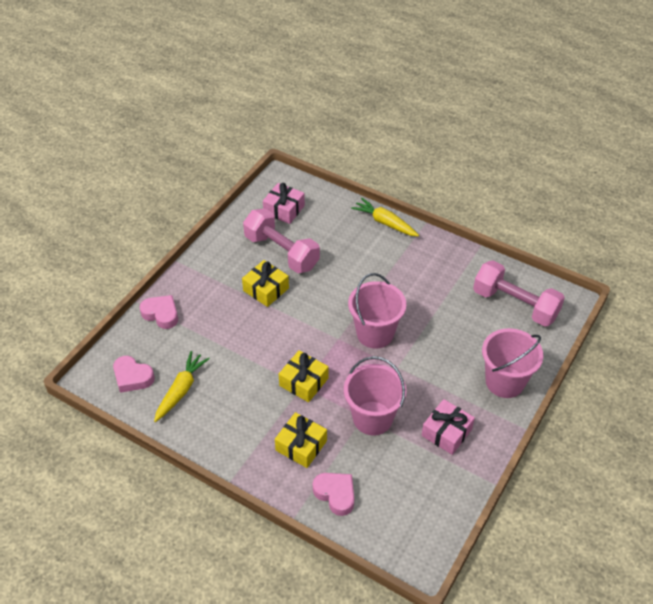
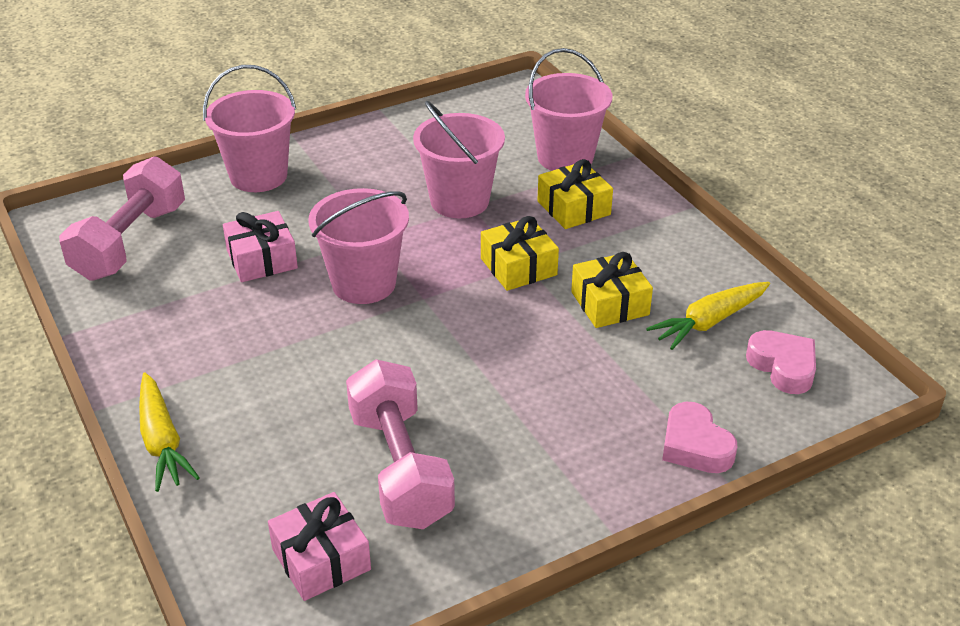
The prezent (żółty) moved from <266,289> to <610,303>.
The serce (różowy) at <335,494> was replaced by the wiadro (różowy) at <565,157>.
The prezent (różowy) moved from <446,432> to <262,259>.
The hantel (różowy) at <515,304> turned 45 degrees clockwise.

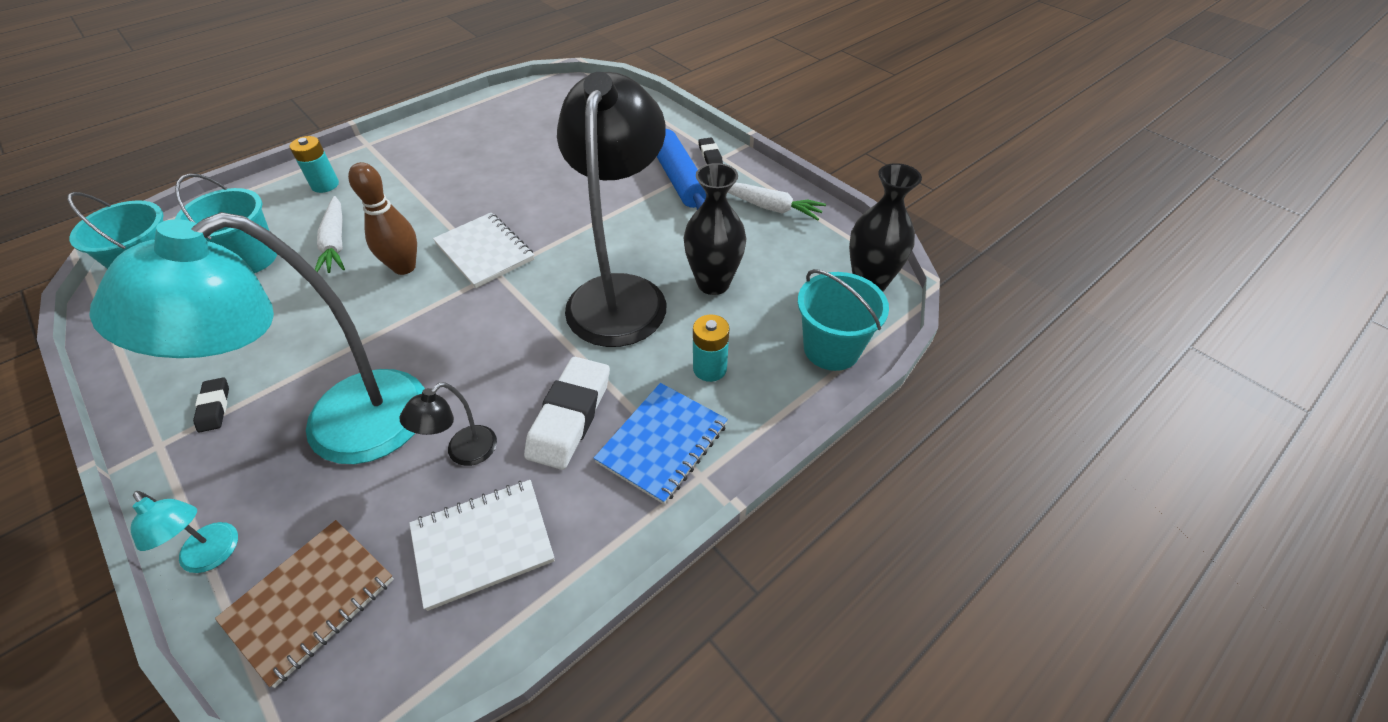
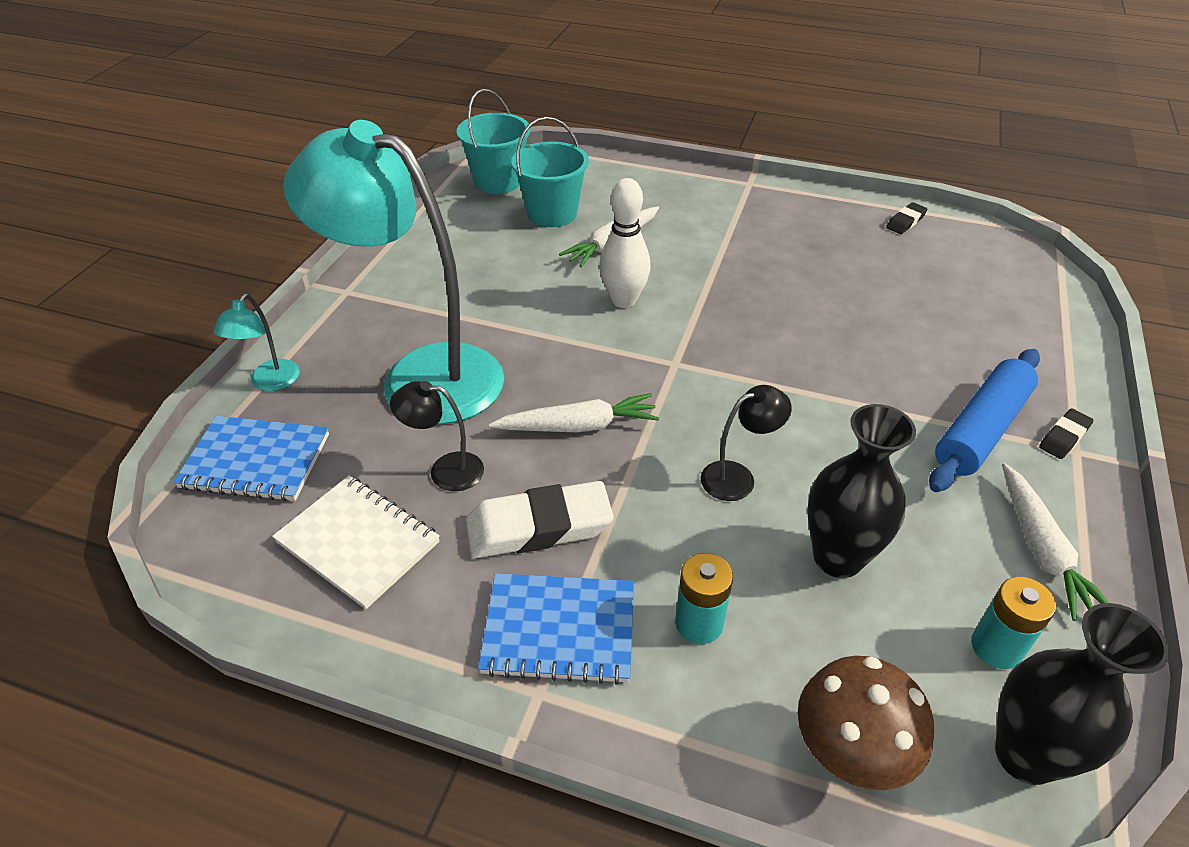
The gumka do mazania (czarny) moved from <214,407> to <905,222>.
The zeszyt (brązowy) at <310,600> became the zeszyt (niebieski) at <256,461>.
The bateria (turkusowy) moved from <325,185> to <996,647>.
The kręgiel (brązowy) at <404,267> became the kręgiel (biały) at <623,300>.
The zeszyt (biały) at <484,252> disappeared.
The lampka (czarny) at <620,294> changed to 0.40 times the size.
The wiadro (turkusowy) at <831,349> was replaced by the grzyb (brązowy) at <848,756>.
The marchewka (biały) at <578,426> appeared.

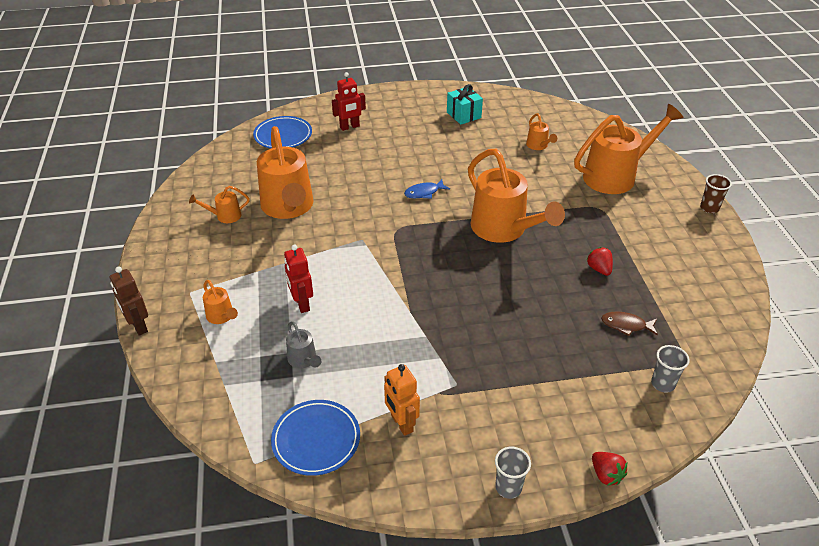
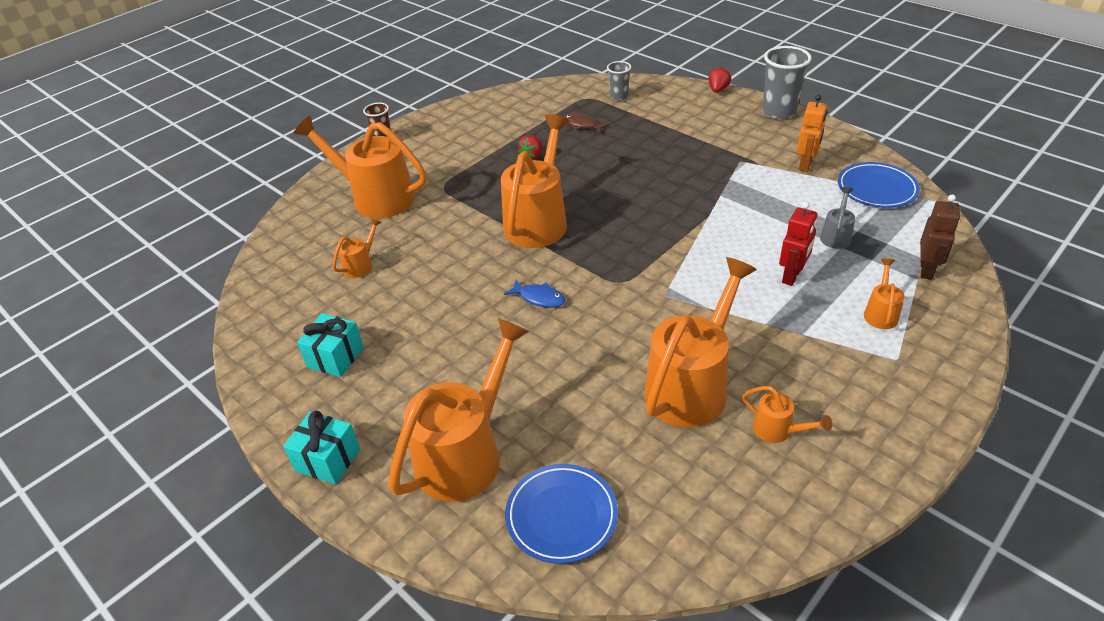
The robot (brązowy) moved from <138,326> to <926,270>.
The robot (czerwony) at <349,127> was replaced by the konewka (pomarańczowy) at <466,453>.
The szklanka (szary) at <508,487> changed to 1.74 times the size.
The ryba (brązowy) at <626,325> turned 150 degrees clockwise.
The prezent (turkusowy) at <328,460> appeared.

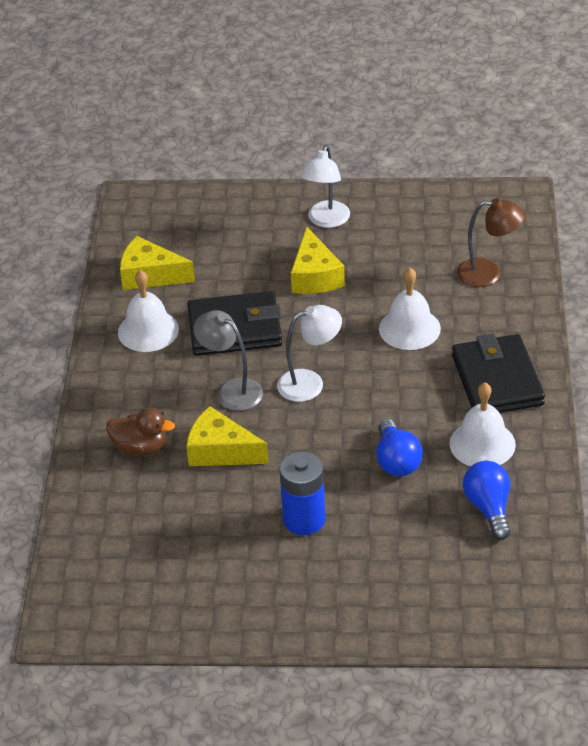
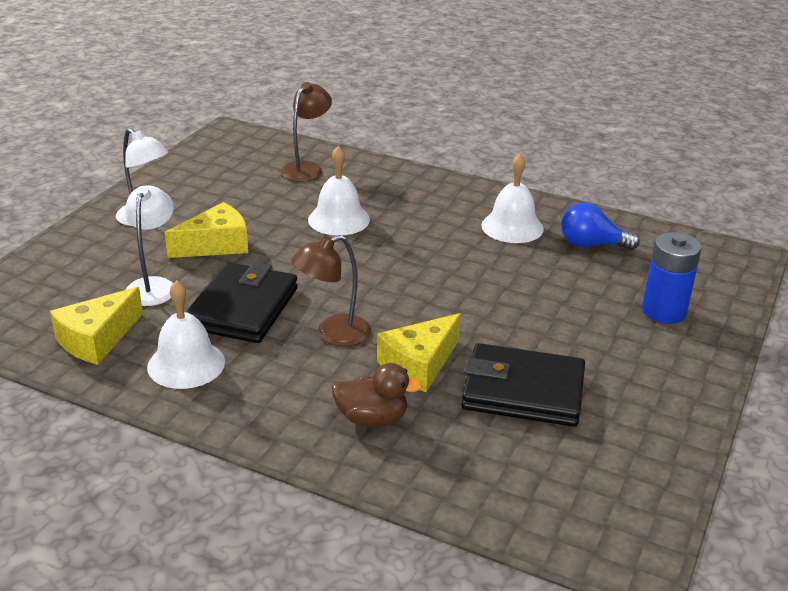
The kaczka (brązowy) at <140,448> turned 60 degrees clockwise.
The lampka (szary) at <231,390> became the lampka (brązowy) at <333,334>.
The lampka (biały) moved from <310,383> to <153,285>.
The bateria (niebieski) moved from <304,519> to <664,311>.
The ser (żółty) at <314,276> turned 45 degrees counterclockwise.
The żarówka (niebieski) at <396,461> disappeared.
The portfel (czarny) moved from <497,380> to <523,391>.

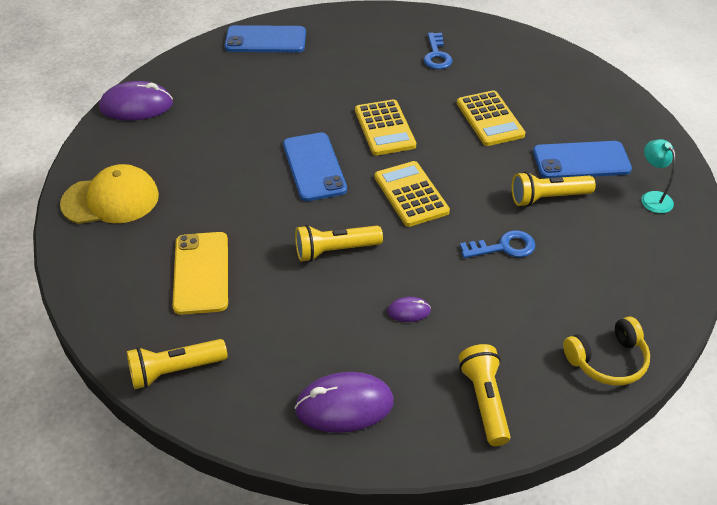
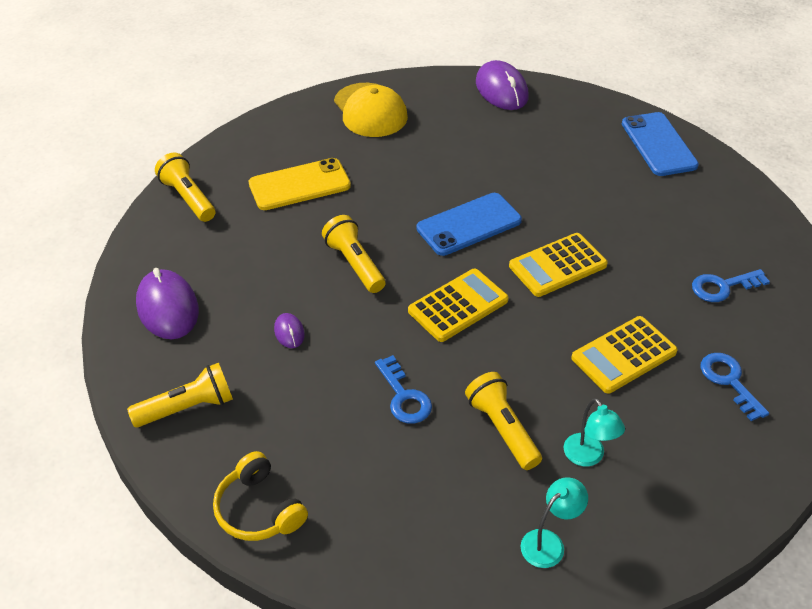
The telefon (niebieski) at <581,161> was replaced by the lampka (turkusowy) at <588,457>.
The klucz (niebieski) at <729,381> appeared.

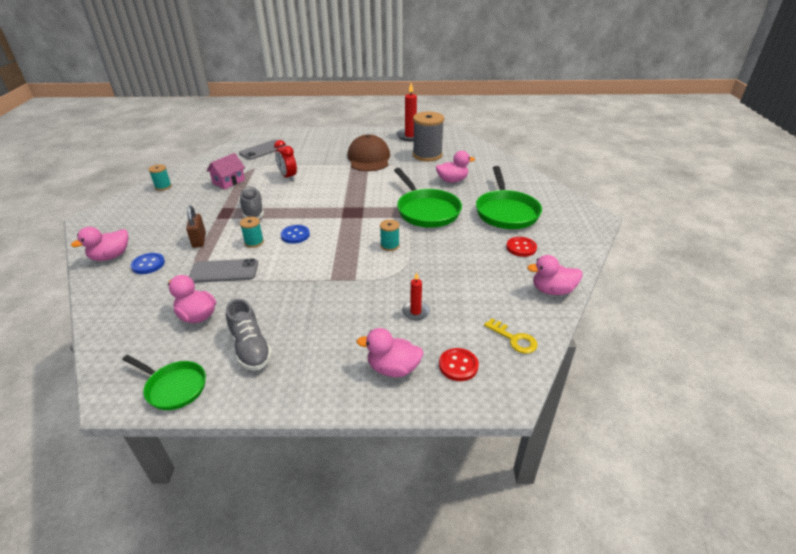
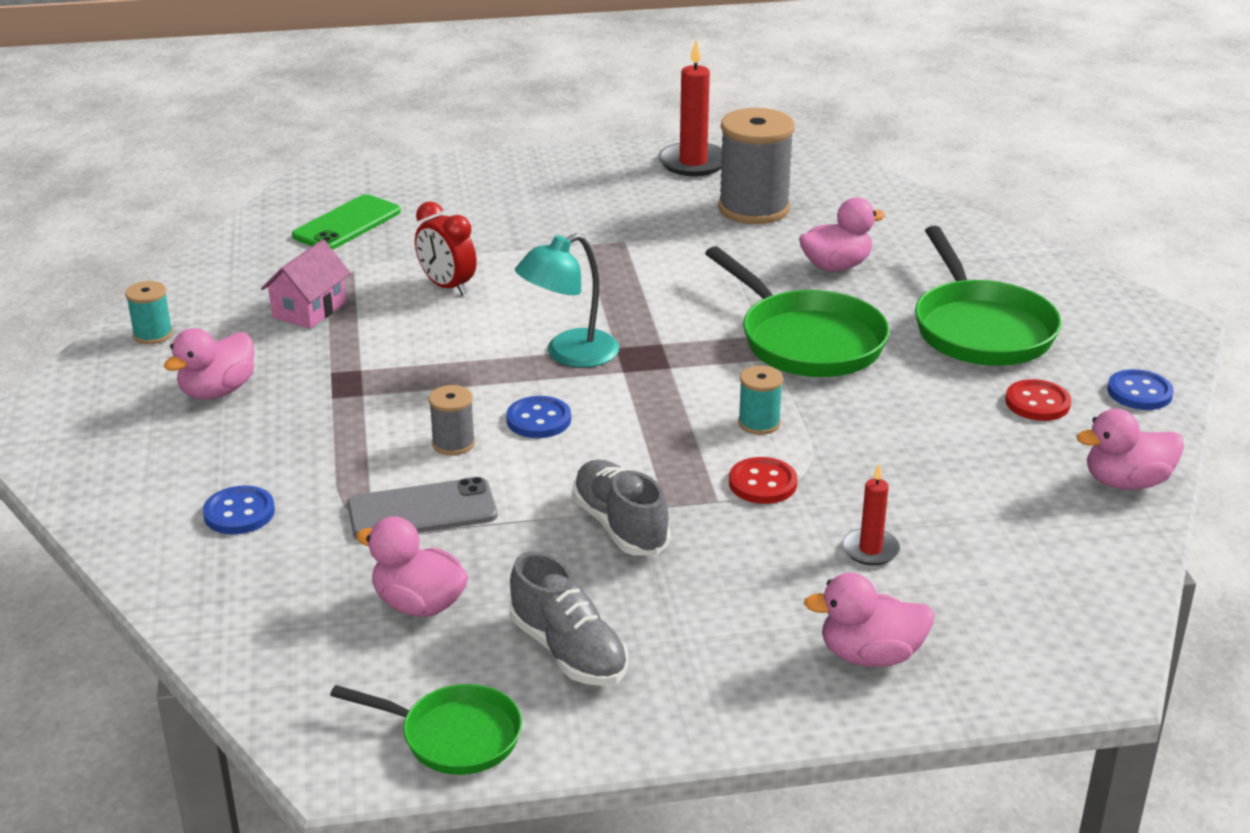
The kaczka (różowy) moved from <111,256> to <217,391>.
The kłódka (brązowy) at <199,240> disappeared.
The telefon (szary) at <263,150> became the telefon (zielony) at <347,224>.
The but (szary) moved from <253,211> to <620,526>.
The szpulka (turkusowy) at <254,242> became the szpulka (szary) at <453,443>.
The czapka (brązowy) at <369,158> disappeared.
The guzik (czerwony) moved from <458,365> to <762,483>.
The klucz (żółty) at <514,339> disappeared.
The lampka (turkusowy) at <569,354> appeared.
The guzik (niebieski) at <1139,392> appeared.

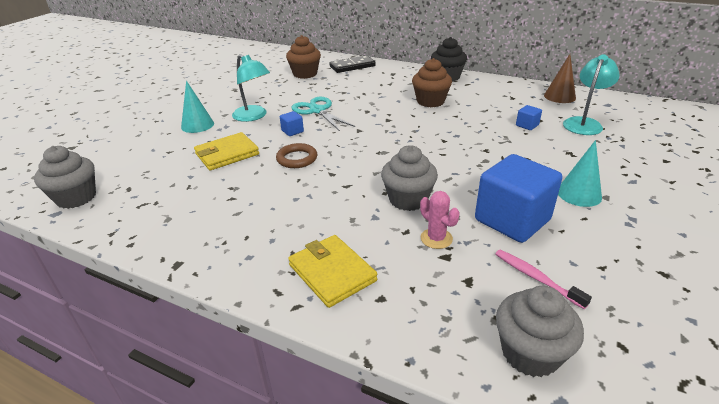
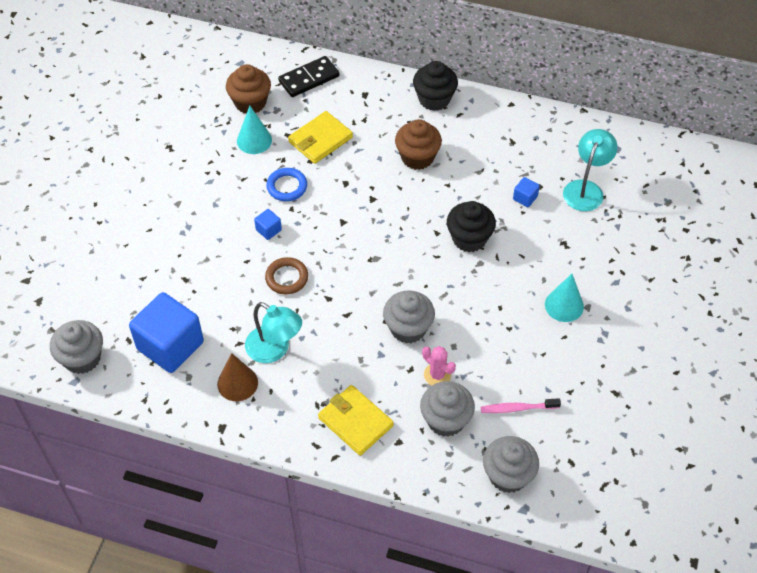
The stożek (turkusowy) moved from <197,125> to <254,140>.
The portfel (żółty) moved from <227,154> to <320,139>.
The lampka (turkusowy) moved from <254,116> to <274,350>.
The nożyczki (turkusowy) at <317,110> was replaced by the pierścień (niebieski) at <287,187>.
The sześcian (niebieski) moved from <512,220> to <170,346>.
The szczoteczka do zębów (różowy) at <536,278> turned 45 degrees counterclockwise.
The stożek (brązowy) moved from <559,96> to <237,383>.
The muffinka (szary) at <446,420> appeared.
The muffinka (czarny) at <469,238> appeared.

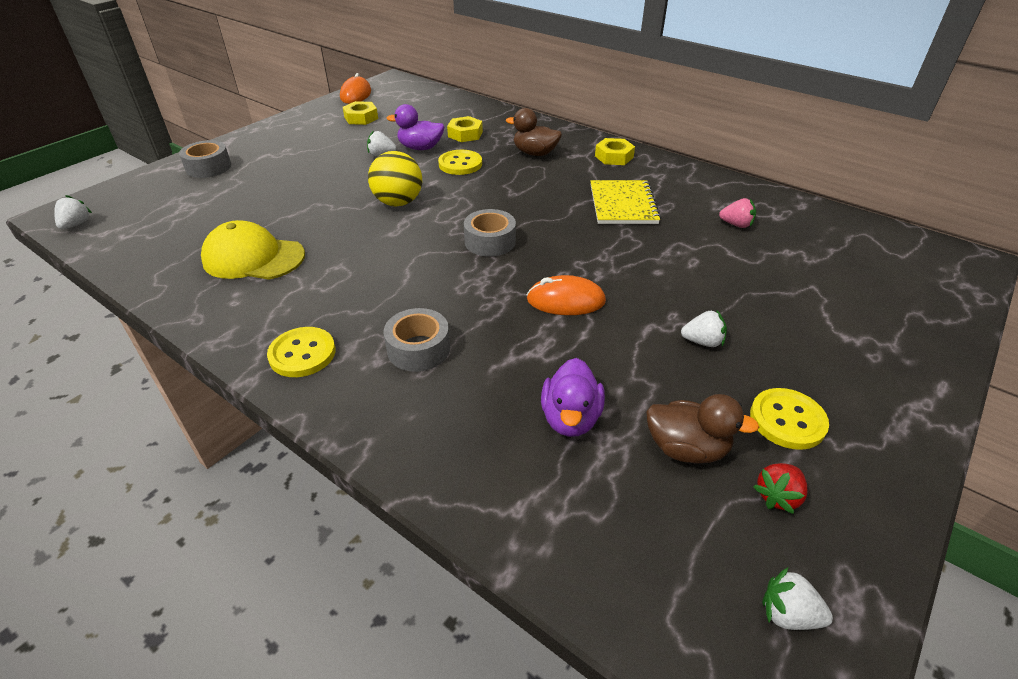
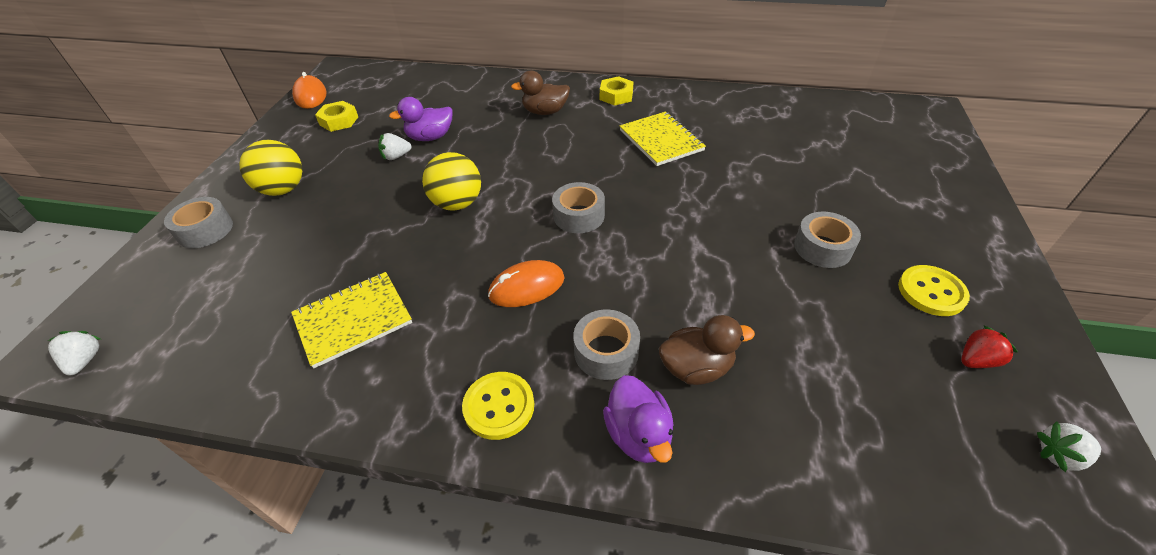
The czapka (żółty) at <253,258> was replaced by the zeszyt (żółty) at <353,320>.
The guzik (żółty) at <460,164> disappeared.
The nakrętka (żółty) at <465,134> disappeared.
The myszka (pomarańczowy) moved from <565,300> to <526,287>.
The kaczka (fioletowy) moved from <570,418> to <638,434>.
The kaczka (brązowy) moved from <686,448> to <696,368>.
The truskawka (biały) at <702,342> was replaced by the taśma klejąca (szary) at <822,248>.
The truskawka (różowy) at <736,224> disappeared.
The truskawka (czerwony) at <777,496> turned 135 degrees counterclockwise.
The piłka (żółty) at <283,189> appeared.

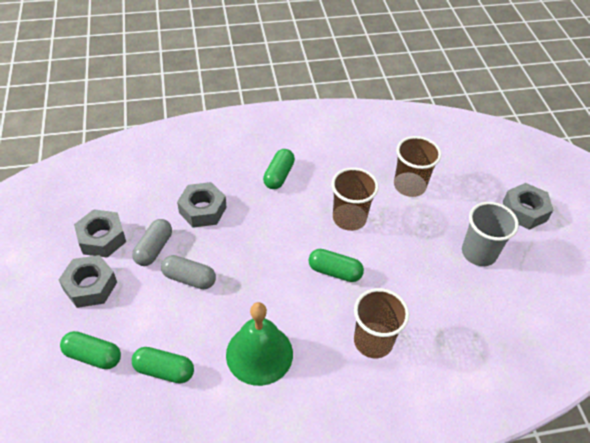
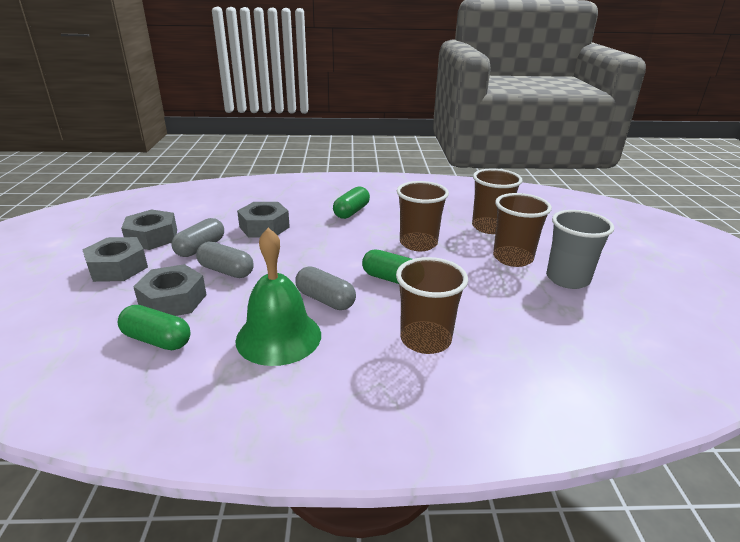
The kapsułka (zielony) at <93,356> disappeared.
The nakrętka (szary) moved from <524,211> to <173,300>.
The kapsułka (szary) at <325,300> appeared.
The szklanka (brązowy) at <512,258> appeared.

